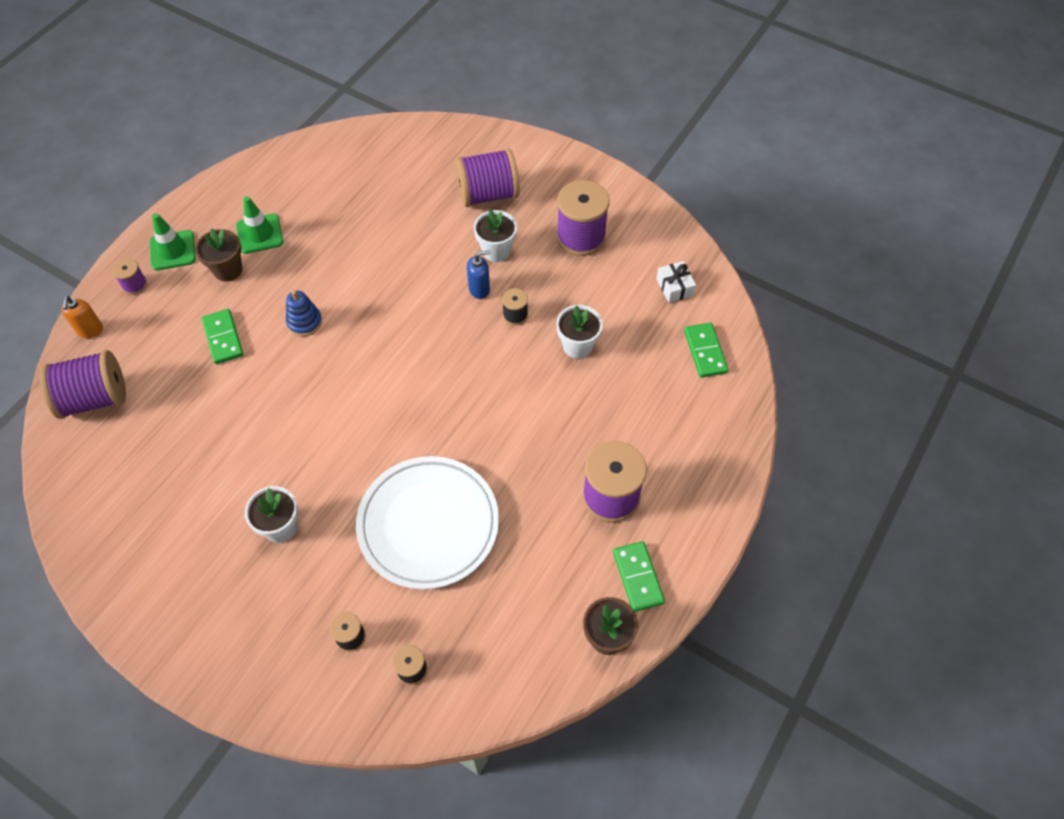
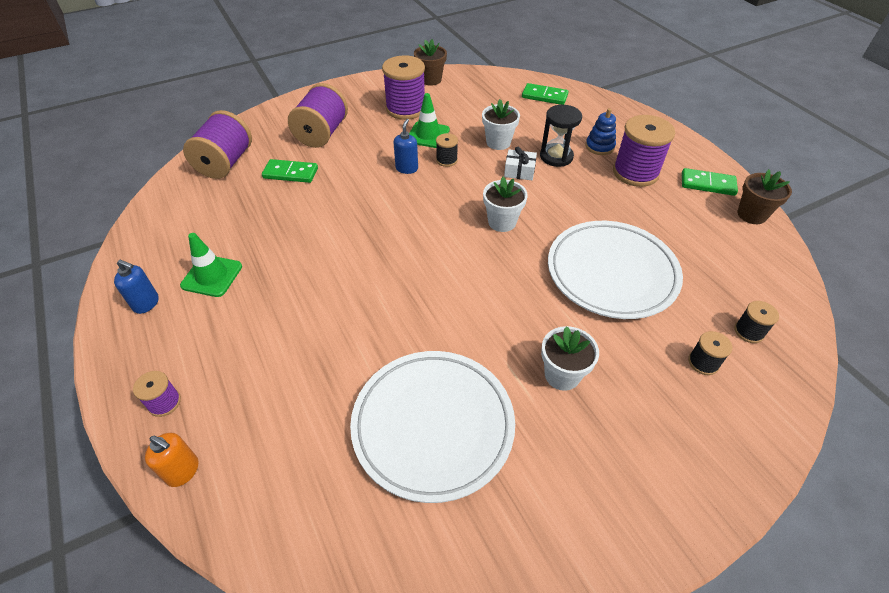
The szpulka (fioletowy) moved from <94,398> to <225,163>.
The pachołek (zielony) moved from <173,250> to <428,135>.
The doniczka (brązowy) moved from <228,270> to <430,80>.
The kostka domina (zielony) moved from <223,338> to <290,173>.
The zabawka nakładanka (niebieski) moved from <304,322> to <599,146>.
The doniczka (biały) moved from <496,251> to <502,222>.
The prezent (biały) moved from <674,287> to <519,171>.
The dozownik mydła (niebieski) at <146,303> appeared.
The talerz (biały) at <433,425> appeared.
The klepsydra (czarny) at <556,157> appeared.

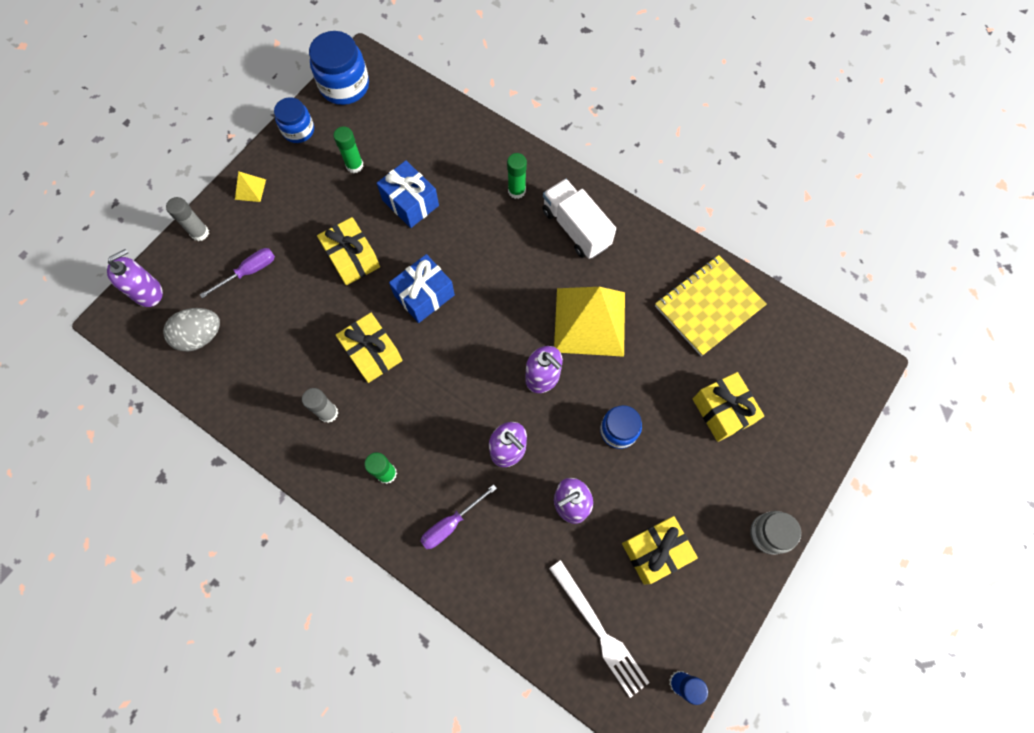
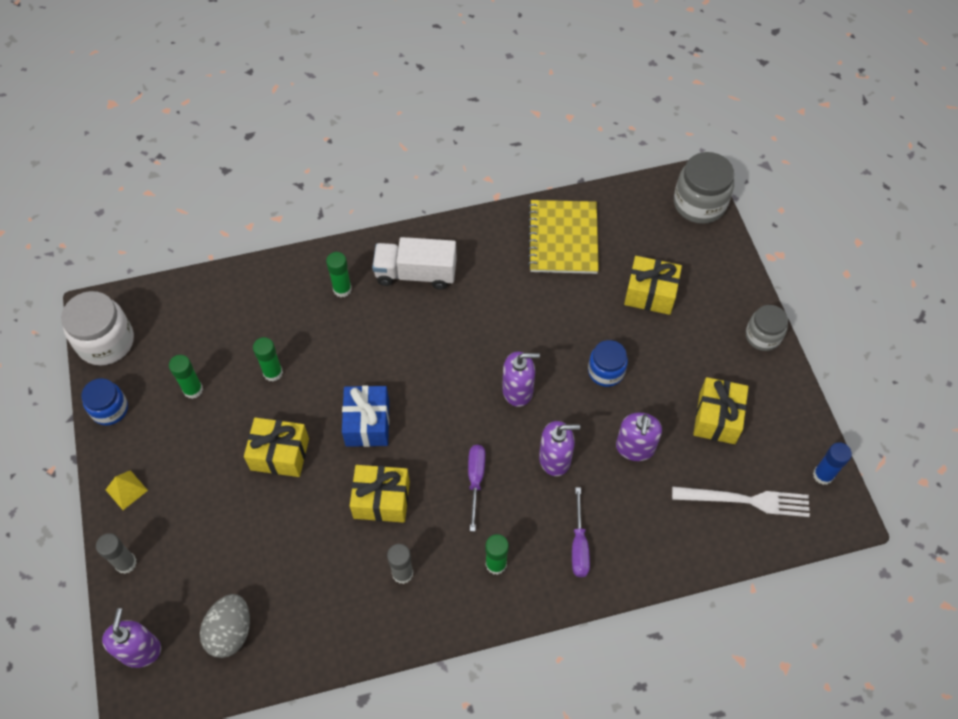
The śrubokręt (fioletowy) moved from <249,272> to <475,480>.
The słoik (niebieski) at <344,86> became the słoik (biały) at <106,342>.
The prezent (niebieski) at <410,203> was replaced by the klej w sztyfcie (zielony) at <273,373>.
The piramida (żółty) at <590,322> disappeared.
The słoik (szary) at <699,203> appeared.

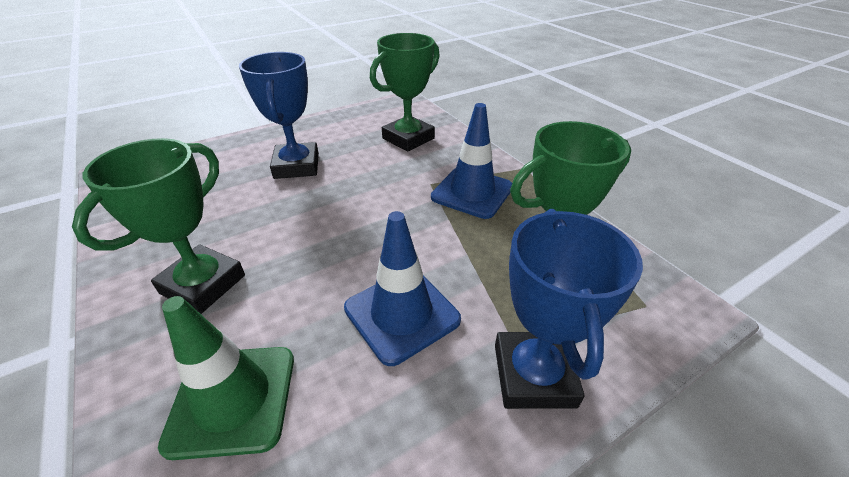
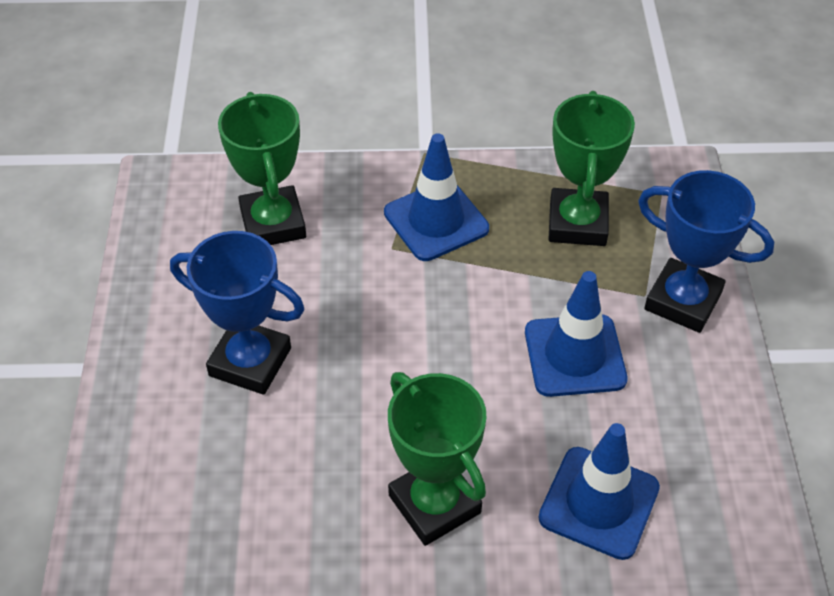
The pachołek (zielony) at <233,399> became the pachołek (niebieski) at <599,503>.

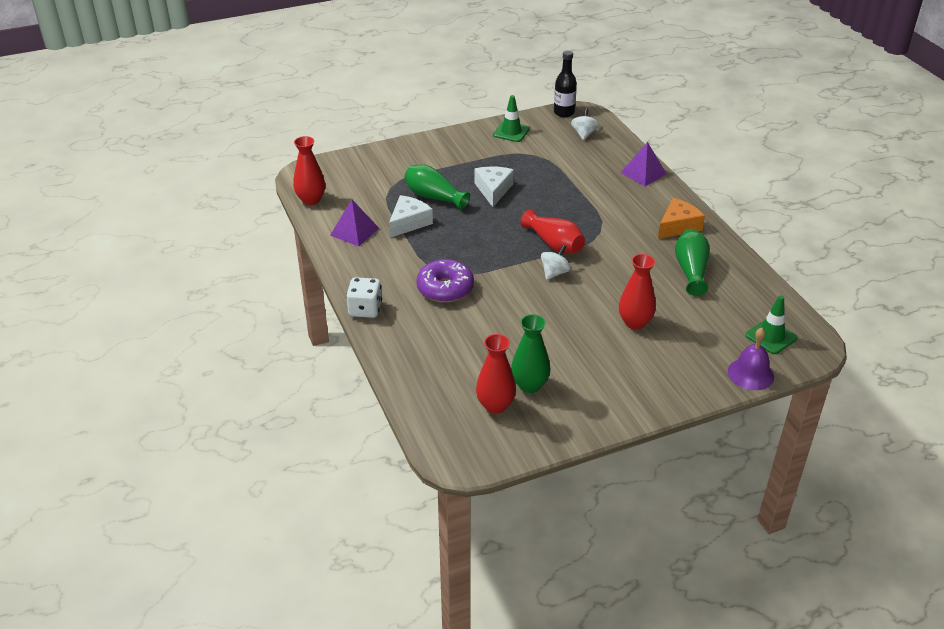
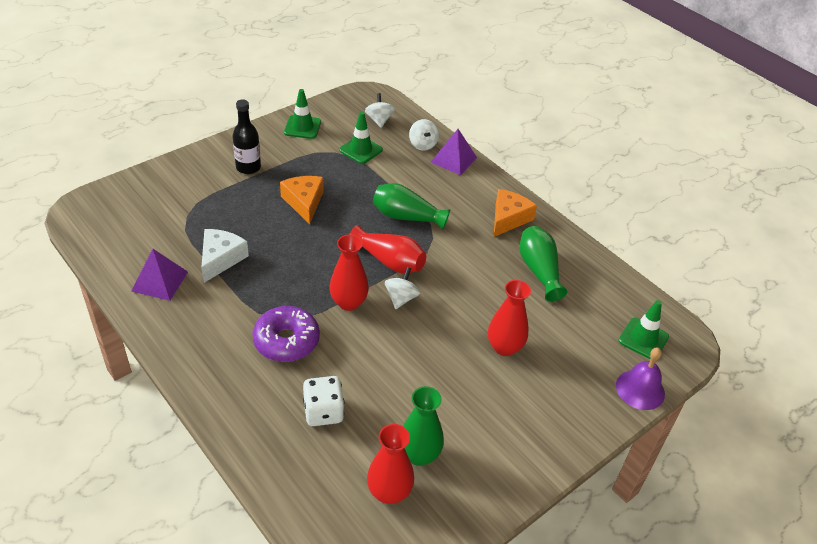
The wazon (czerwony) moved from <311,200> to <348,302>.
The kostka do gry (biały) moved from <365,309> to <323,412>.
The wazon (zielony) moved from <434,197> to <406,217>.
The ser (biały) at <493,190> became the ser (pomarańczowy) at <304,202>.
The butelka (czarny) moved from <564,113> to <248,167>.
The pachołek (zielony) at <361,150> appeared.
The bączek (biały) at <422,145> appeared.

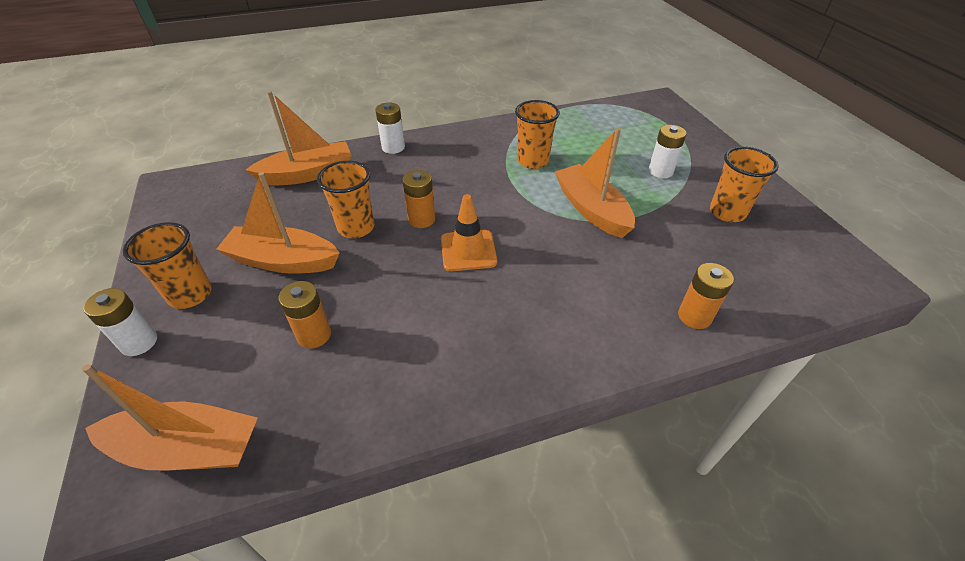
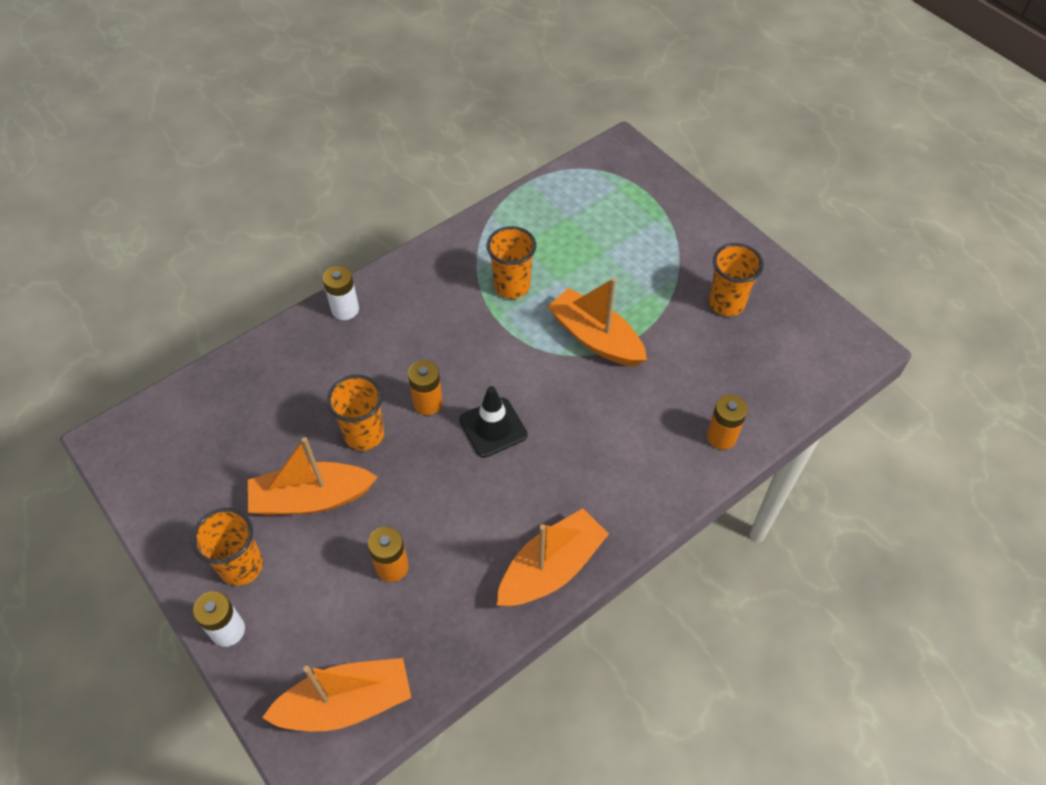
The łódka (pomarańczowy) moved from <308,174> to <551,568>.
The pachołek (pomarańczowy) at <468,250> became the pachołek (czarny) at <493,427>.
The bateria (biały) at <660,171> disappeared.

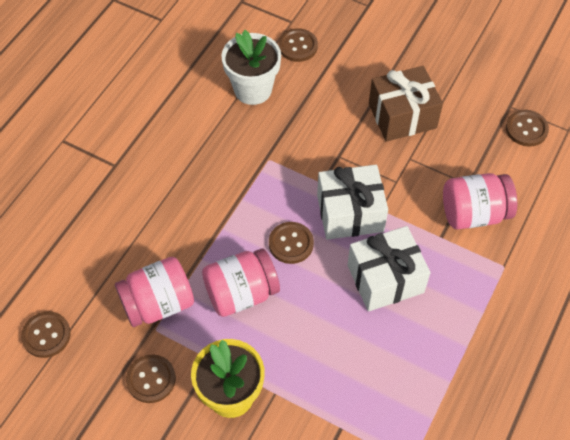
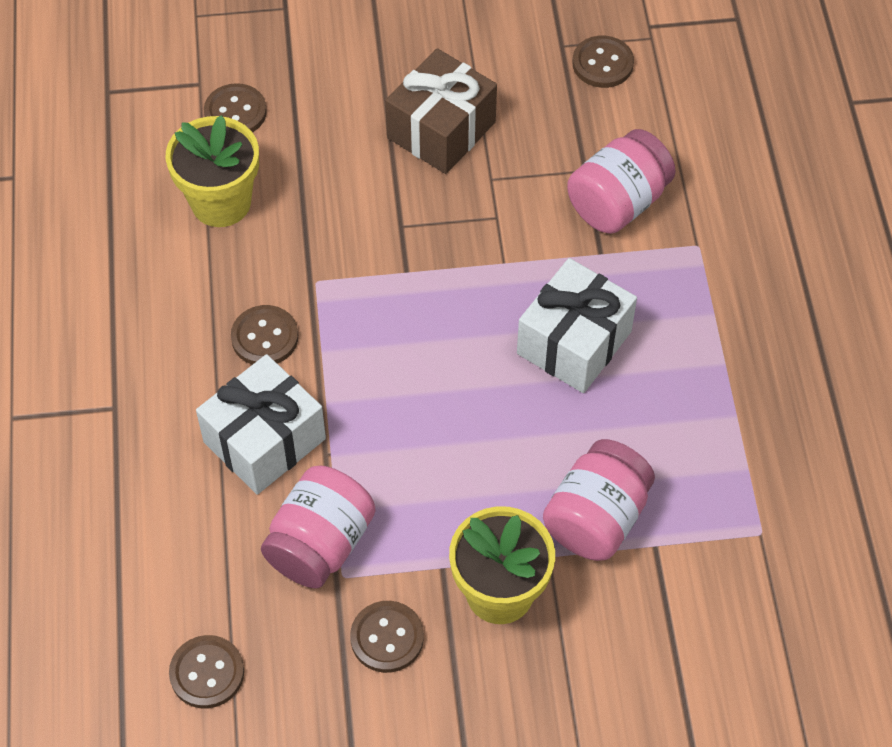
The słoik (różowy) moved from <241,293> to <596,518>.
The doniczka (biały) at <253,89> became the doniczka (żółty) at <221,202>.
The guzik (brązowy) moved from <291,243> to <264,337>.
The prezent (biały) moved from <350,213> to <264,440>.

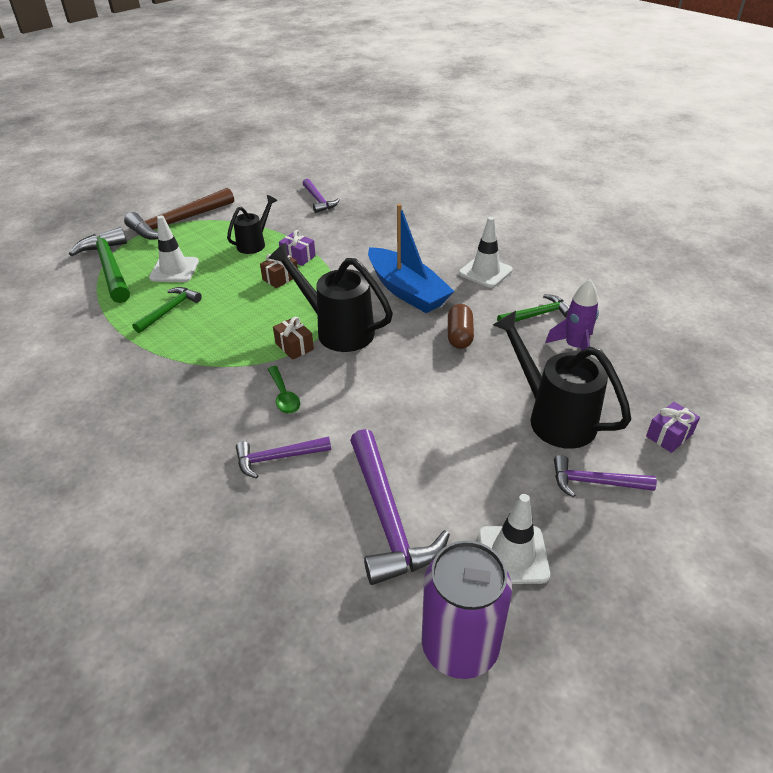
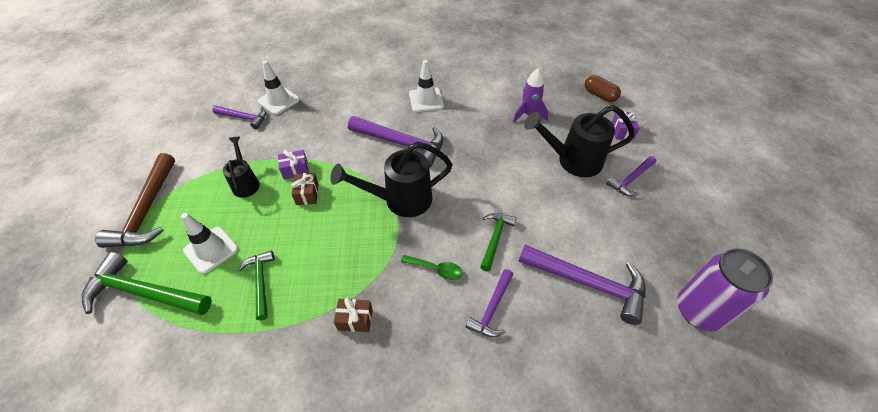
The prezent (brązowy) moved from <294,346> to <355,319>.
The łódka (niebieski) at <407,291> was replaced by the młotek (fioletowy) at <401,143>.
The kapsułka (brązowy) moved from <459,336> to <599,95>.
The pachołek (biały) moved from <513,555> to <278,100>.
The młotek (zielony) moved from <537,315> to <495,239>.

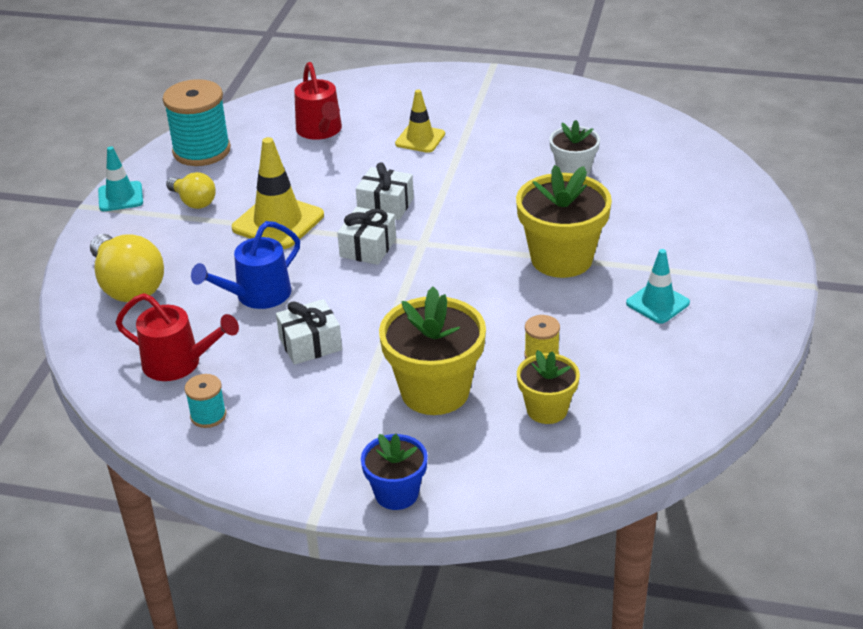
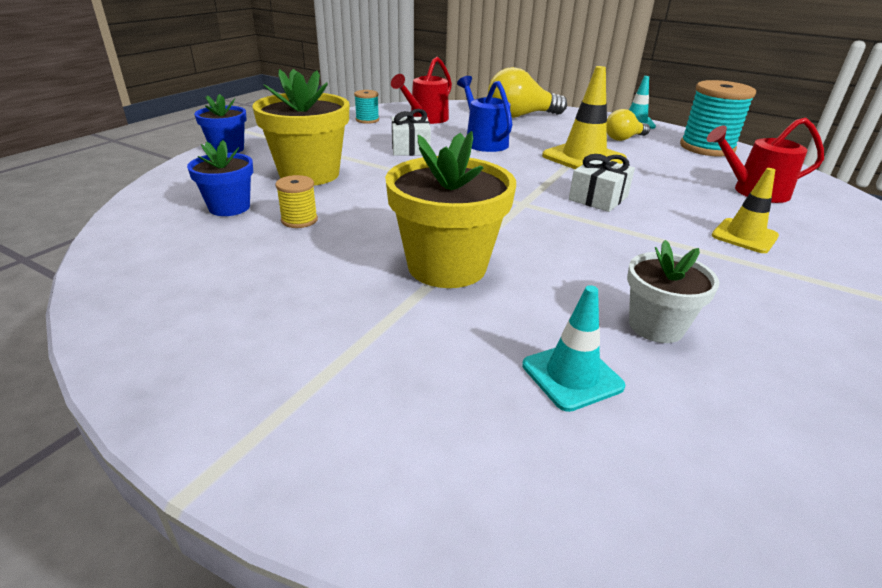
The prezent (biały) at <368,247> disappeared.
The doniczka (żółty) at <547,409> became the doniczka (niebieski) at <229,207>.
The pachołek (turkusowy) moved from <657,303> to <572,375>.

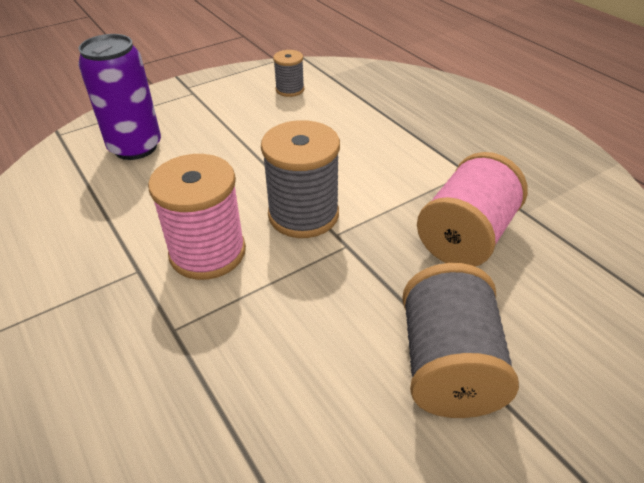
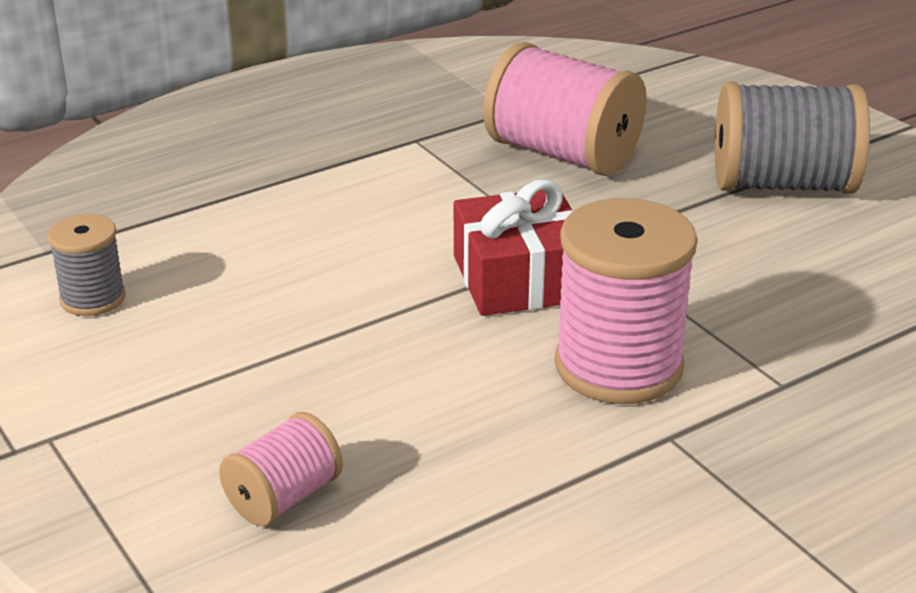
The puszka (fioletowy) at <135,147> was replaced by the szpulka (różowy) at <284,497>.
The szpulka (szary) at <303,215> was replaced by the prezent (czerwony) at <519,278>.

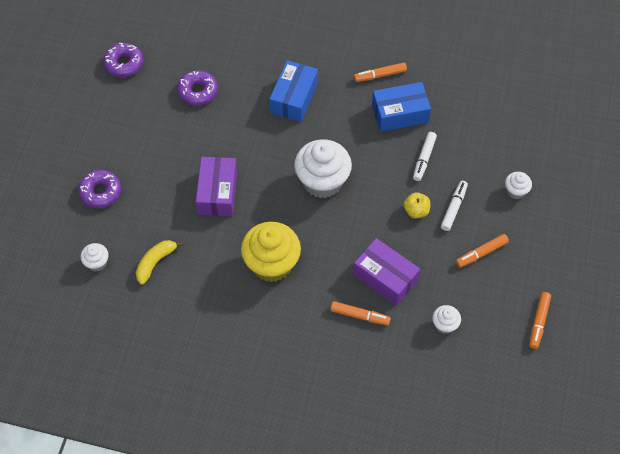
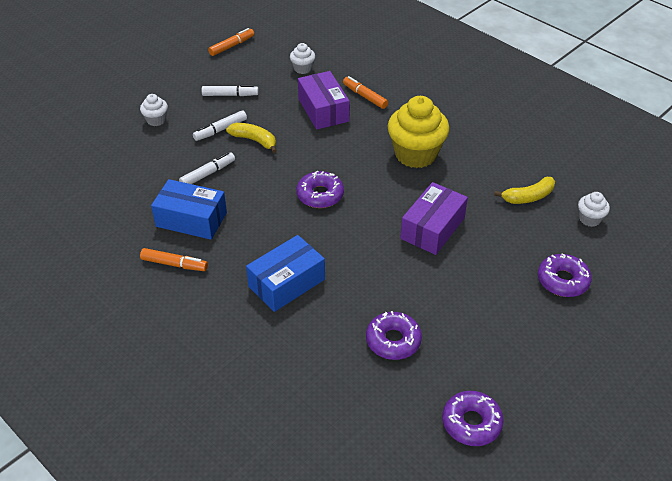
The muffinka (biały) at <322,182> was replaced by the donut (fioletowy) at <320,195>.
The jabłko (żółty) at <416,211> was replaced by the banan (żółty) at <254,140>.
The flamaster (pomarańczowy) at <481,253> became the flamaster (biały) at <230,95>.

